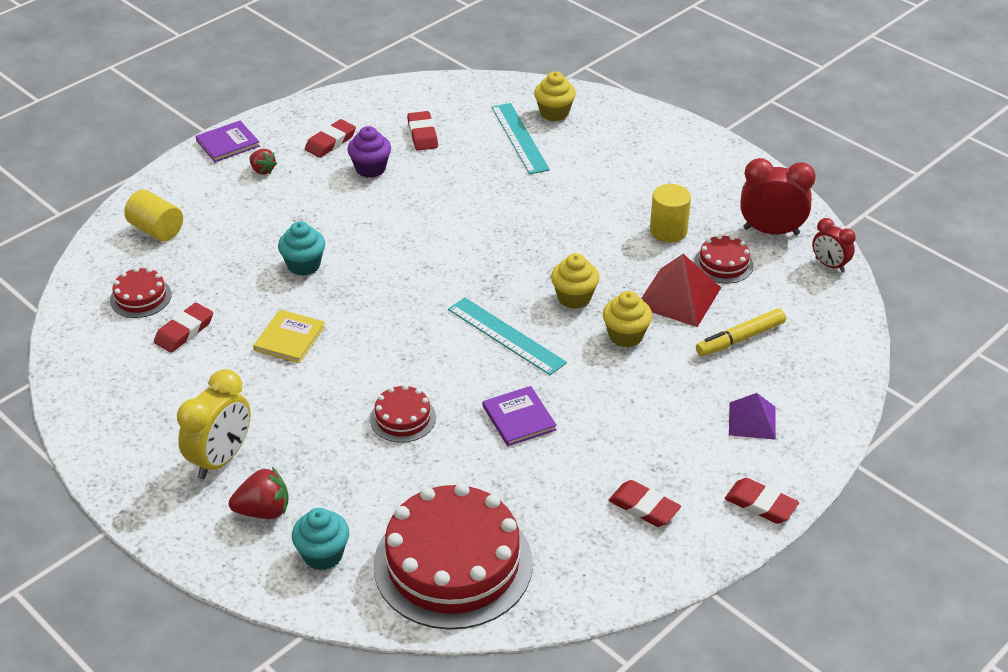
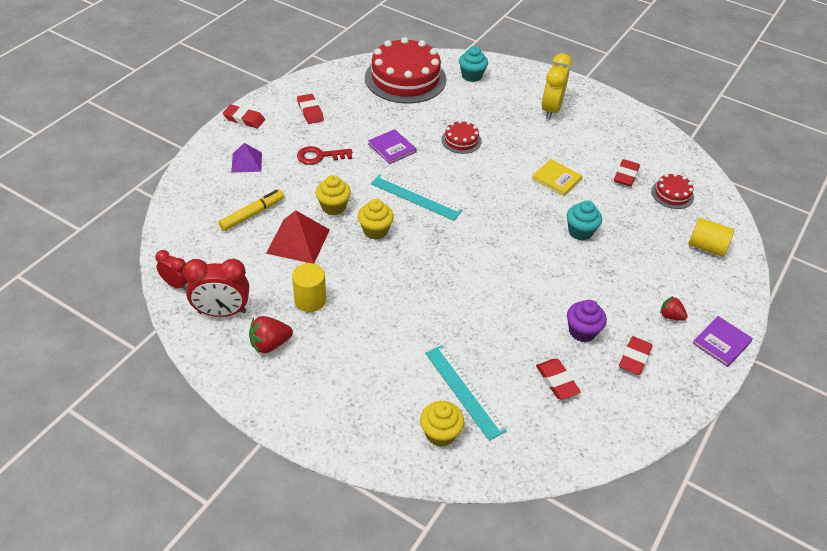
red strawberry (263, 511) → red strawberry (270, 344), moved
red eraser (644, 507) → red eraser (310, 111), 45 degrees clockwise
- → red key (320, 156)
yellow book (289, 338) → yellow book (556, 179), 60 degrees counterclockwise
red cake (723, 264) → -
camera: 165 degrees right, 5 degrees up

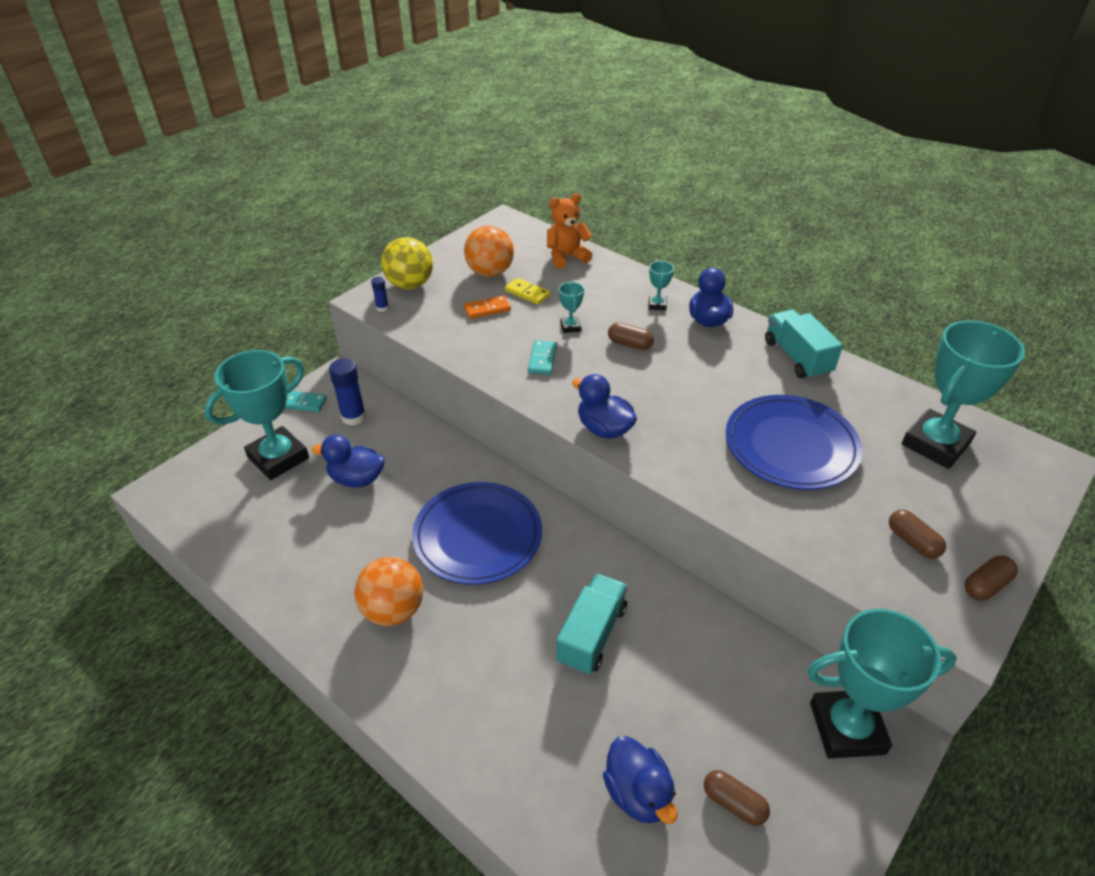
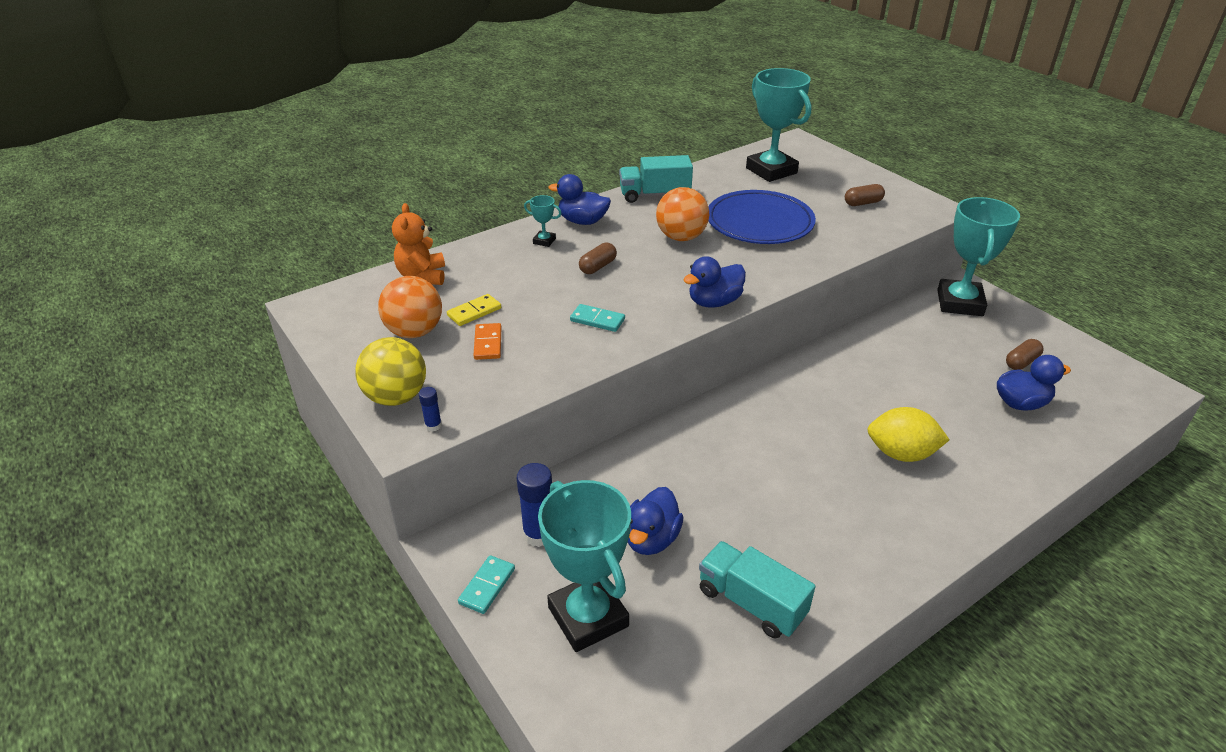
orange ball (393, 610) → orange ball (681, 237), moved
turquoise truck (592, 635) → turquoise truck (751, 603), moved
- → yellow lemon (901, 454)
blue plate (477, 536) → -
turquoise trophy (570, 327) → -
brown capsule (985, 585) → -
camera: 75 degrees left, 5 degrees down

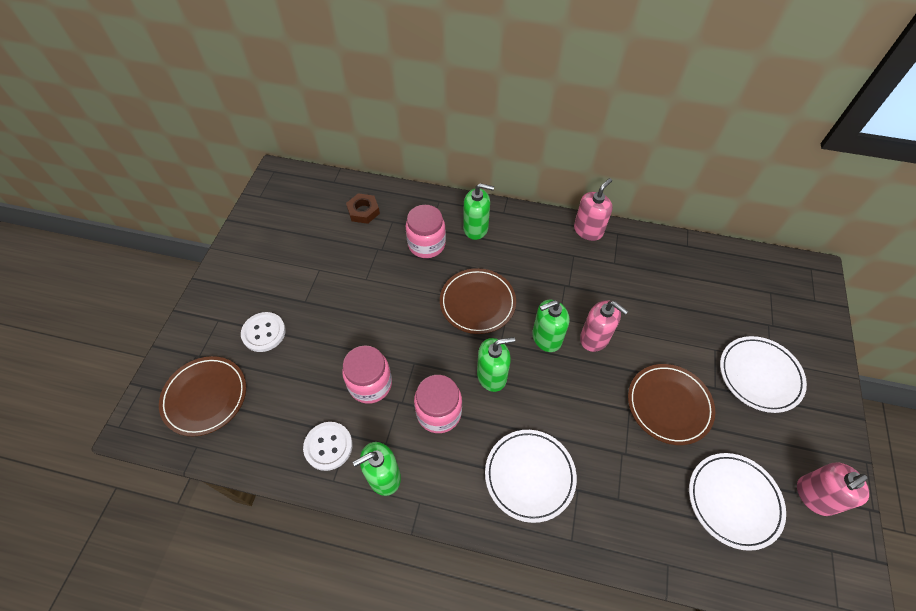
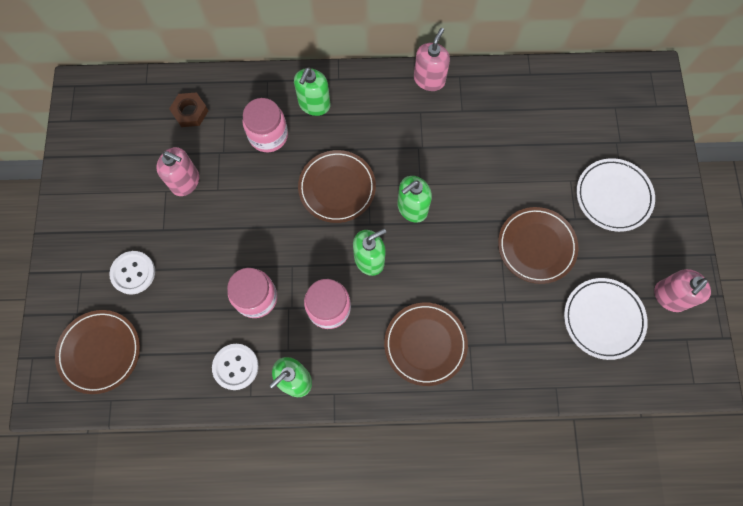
pink soap dispenser (594, 338) → pink soap dispenser (185, 181), moved
green soap dispenser (476, 228) → green soap dispenser (314, 104), 120 degrees clockwise
white plate (529, 475) → brown plate (425, 344)
camera: 15 degrees left, 15 degrees up

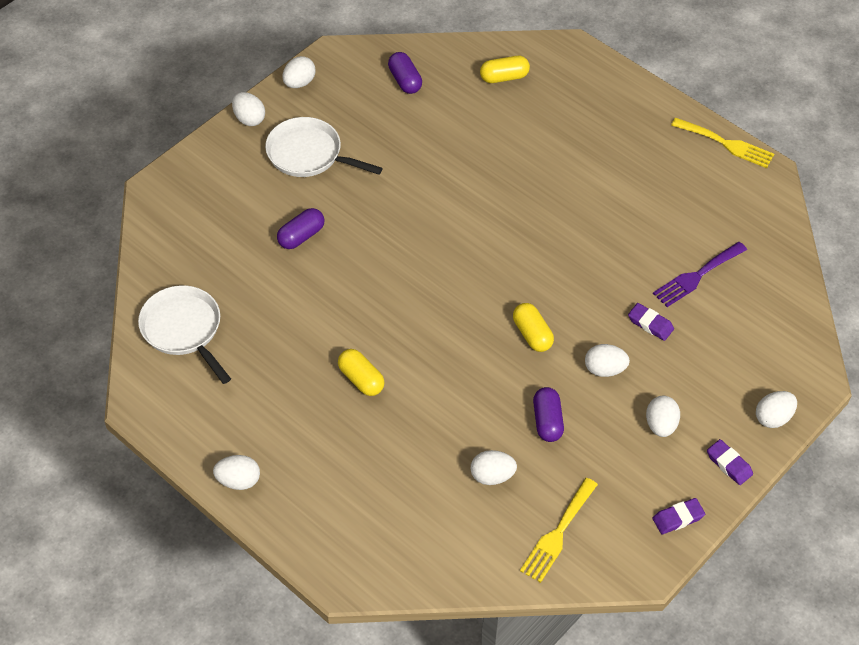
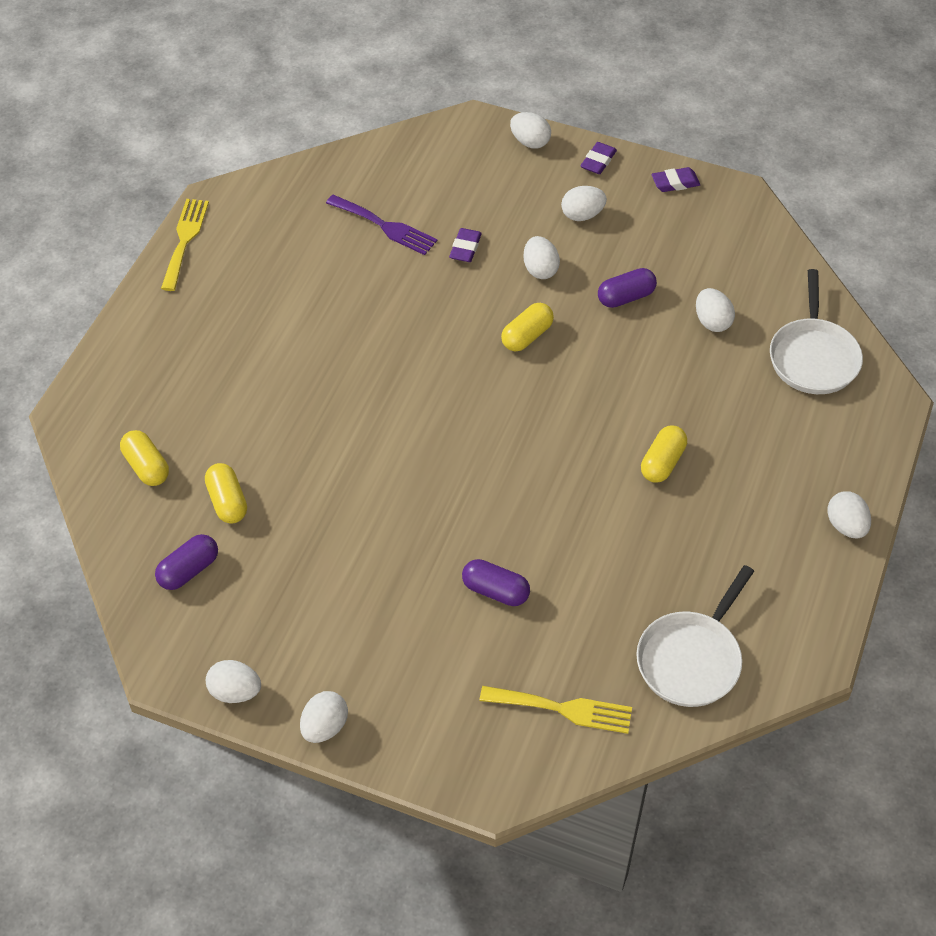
- → yellow capsule (227, 502)
yellow fork (558, 534) → yellow fork (563, 709), moved
purple eraser (678, 518) → purple eraser (675, 183), 60 degrees counterclockwise
white pan (308, 154) → white pan (813, 357), moved
camera: 110 degrees left, 0 degrees up

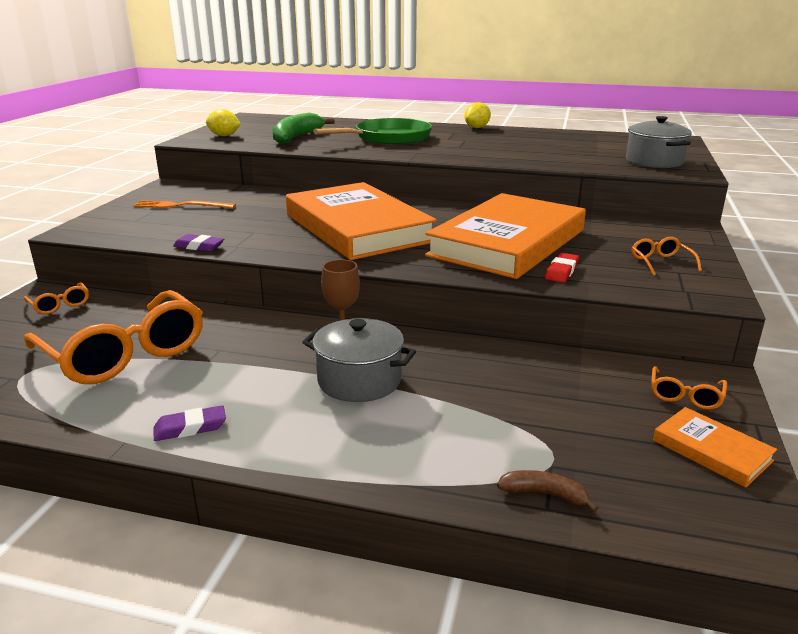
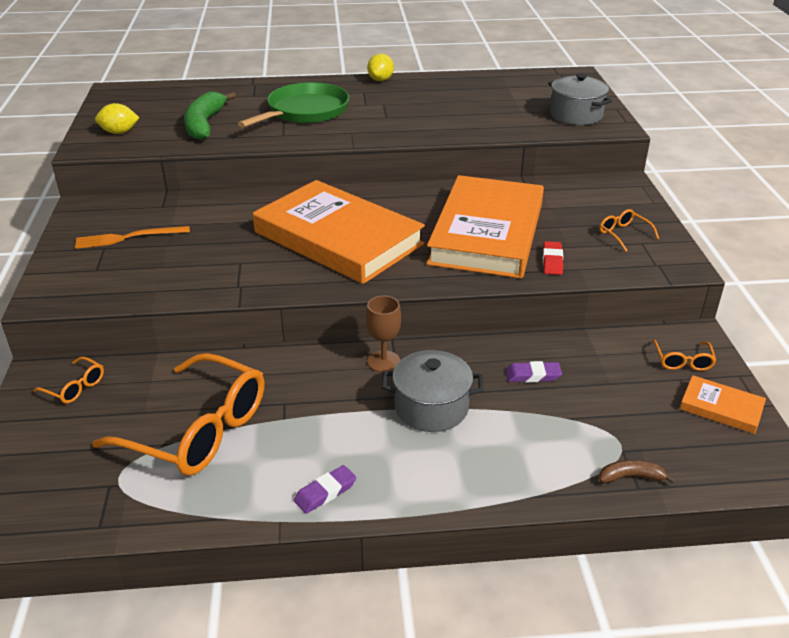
purple eraser (199, 246) → purple eraser (533, 375), moved
camera: 20 degrees left, 10 degrees up

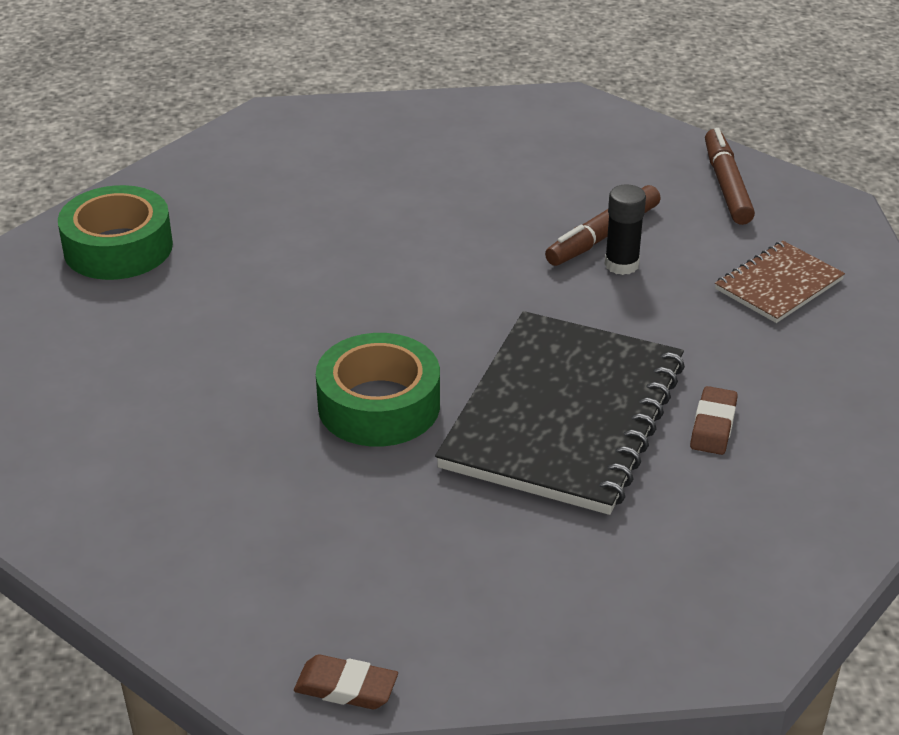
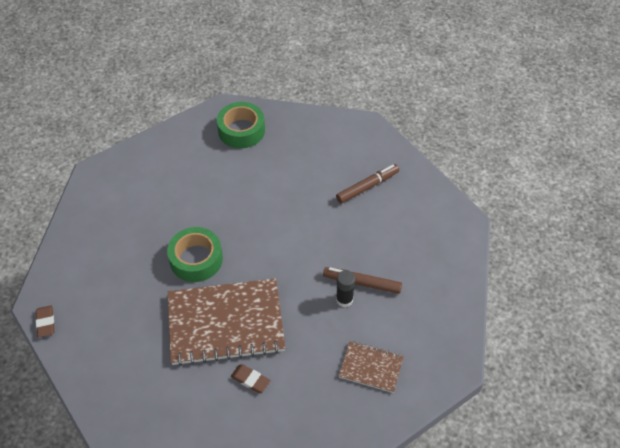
black notebook (564, 415) → brown notebook (226, 323)
brown eraser (713, 425) → brown eraser (250, 380), 45 degrees clockwise
brown marker (726, 185) → brown marker (367, 187), moved
camera: 60 degrees right, 15 degrees up

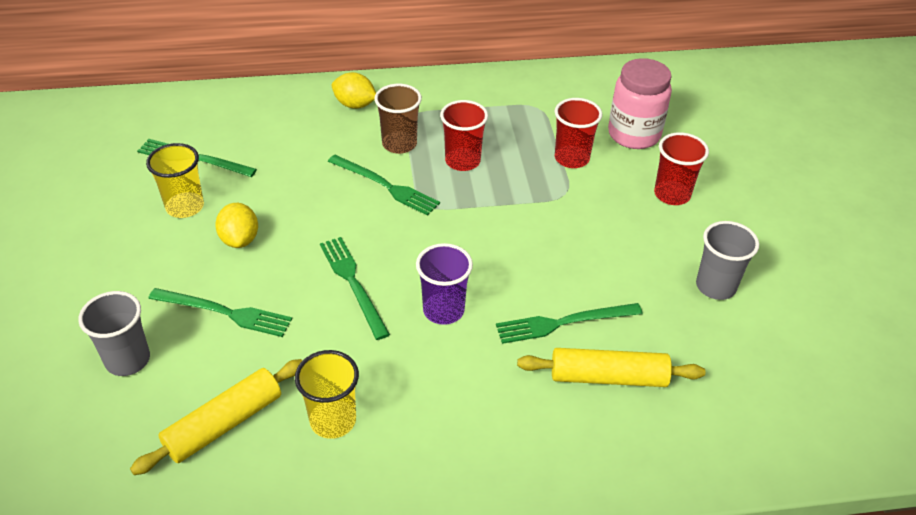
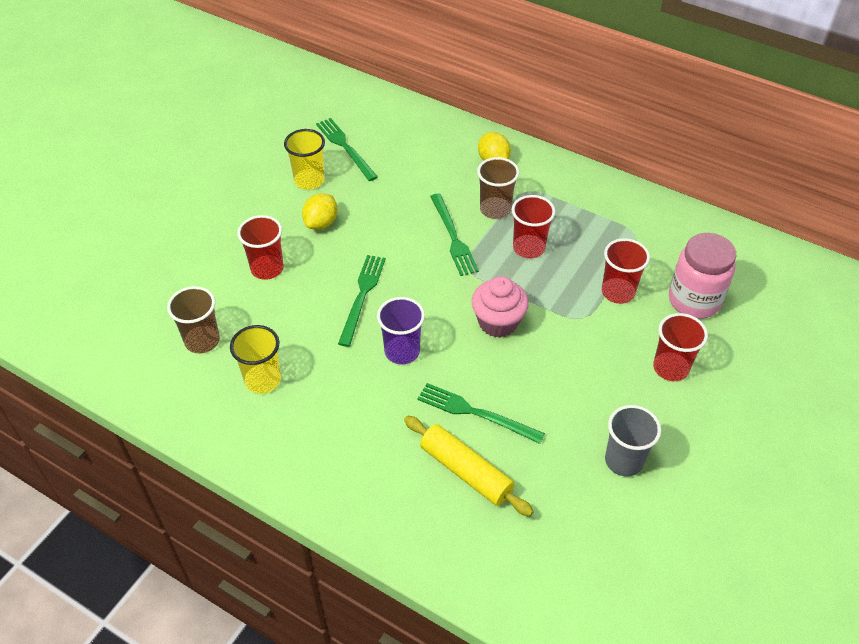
yellow rolling pin (224, 424) → brown cup (202, 341)
green fork (225, 312) → red cup (267, 268)
- → pink cupcake (498, 322)
grey cup (128, 360) → -
camera: 40 degrees right, 5 degrees up

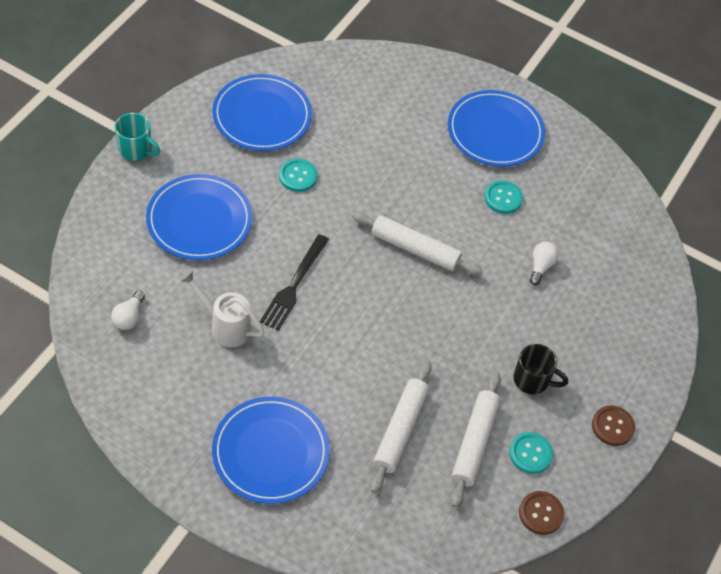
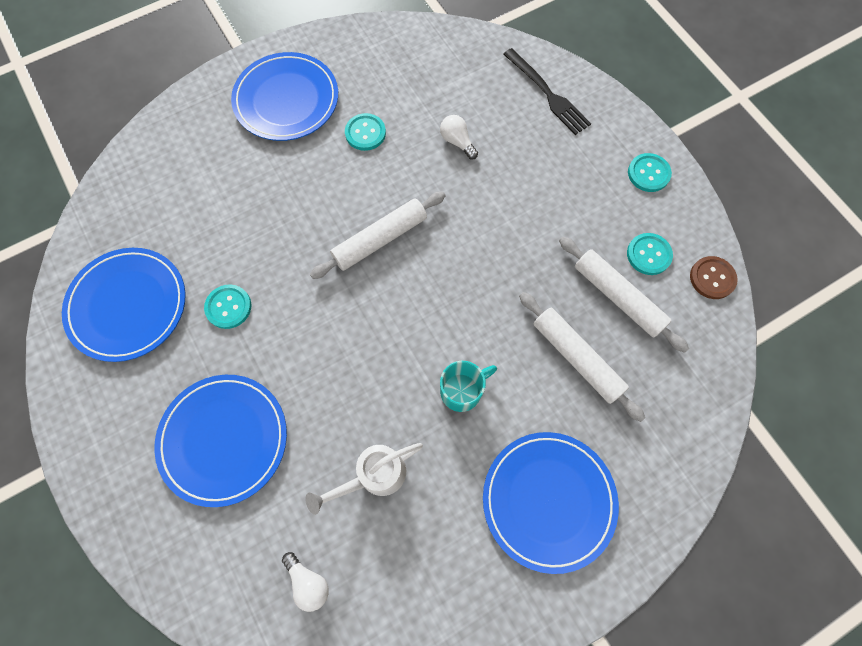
turquoise mug (136, 149) → turquoise mug (462, 391), moved
black fork (294, 285) → black fork (547, 94), moved
brown button (612, 426) → turquoise button (648, 173)
black mug (532, 380) → -
camera: 55 degrees left, 15 degrees up

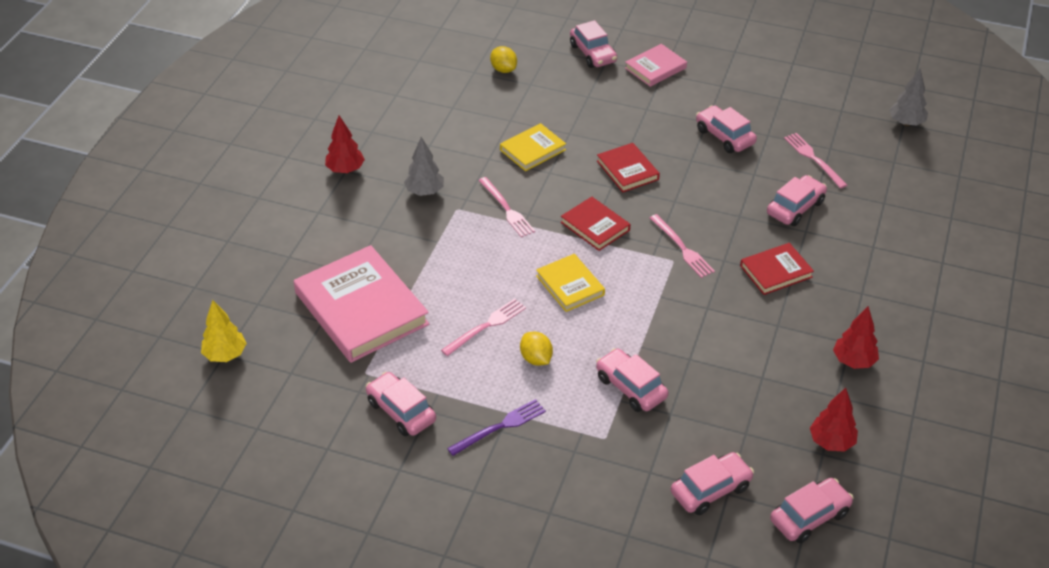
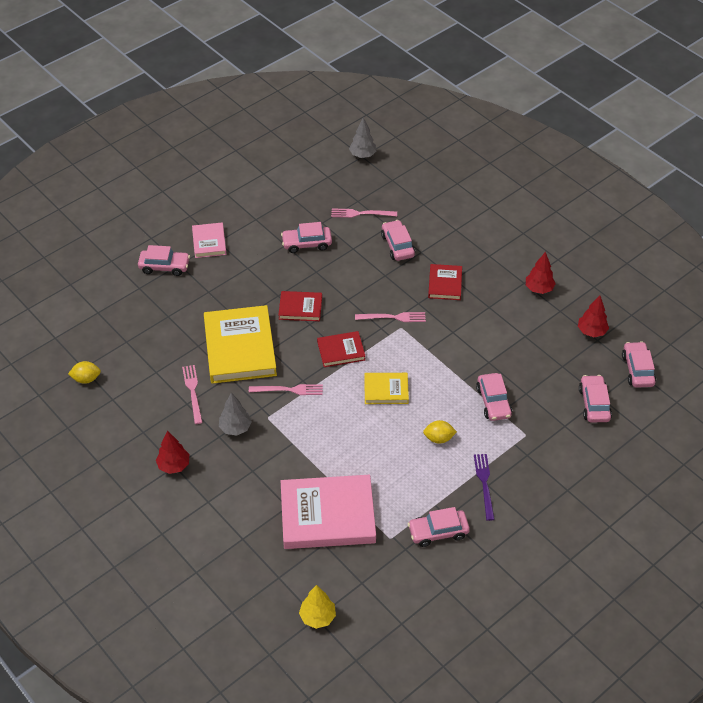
yellow lemon (503, 69) → yellow lemon (86, 379), moved
pink fork (486, 326) → pink fork (193, 392), moved
yellow book (532, 150) → yellow book (240, 348), x1.94
pink car (631, 387) → pink car (493, 402), 90 degrees counterclockwise
camera: 60 degrees left, 5 degrees up

